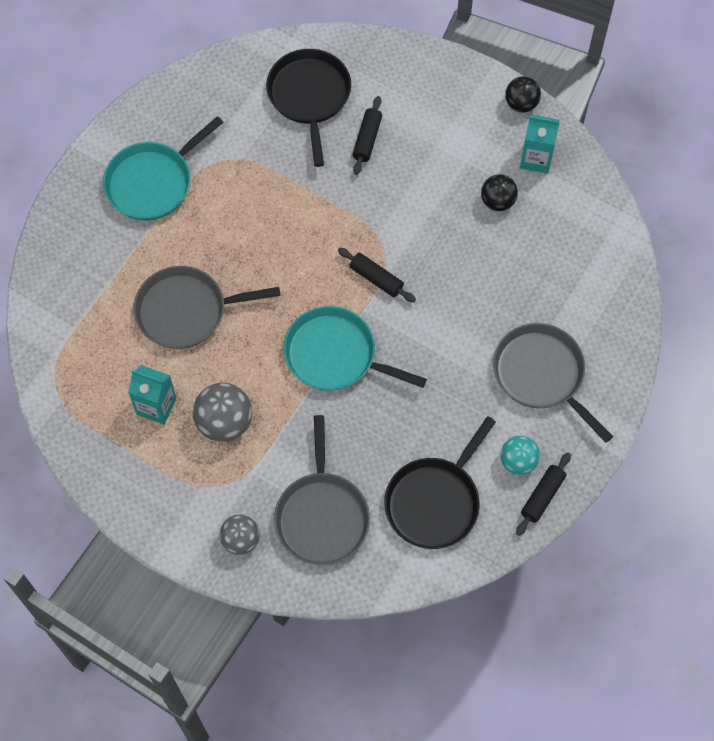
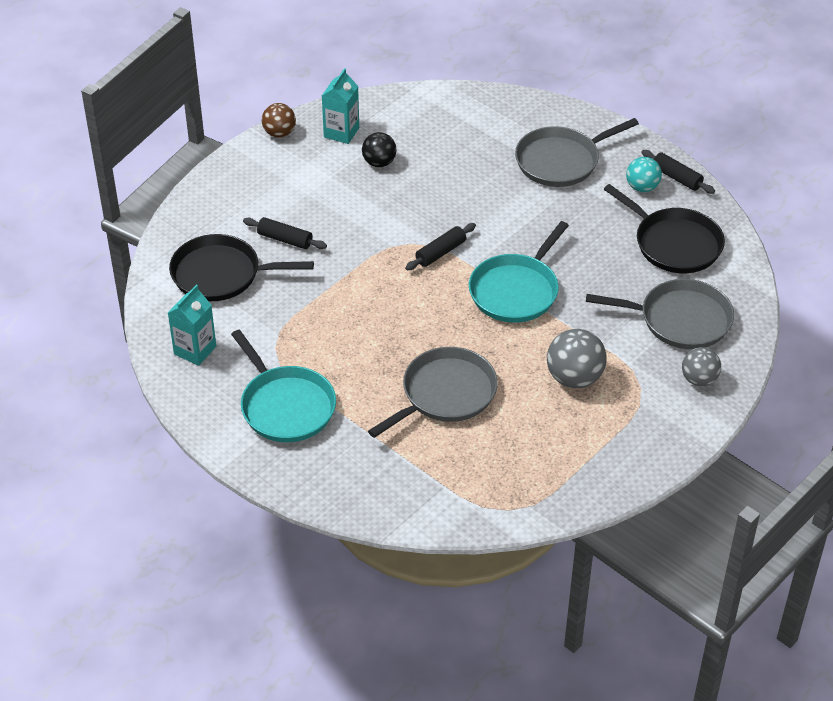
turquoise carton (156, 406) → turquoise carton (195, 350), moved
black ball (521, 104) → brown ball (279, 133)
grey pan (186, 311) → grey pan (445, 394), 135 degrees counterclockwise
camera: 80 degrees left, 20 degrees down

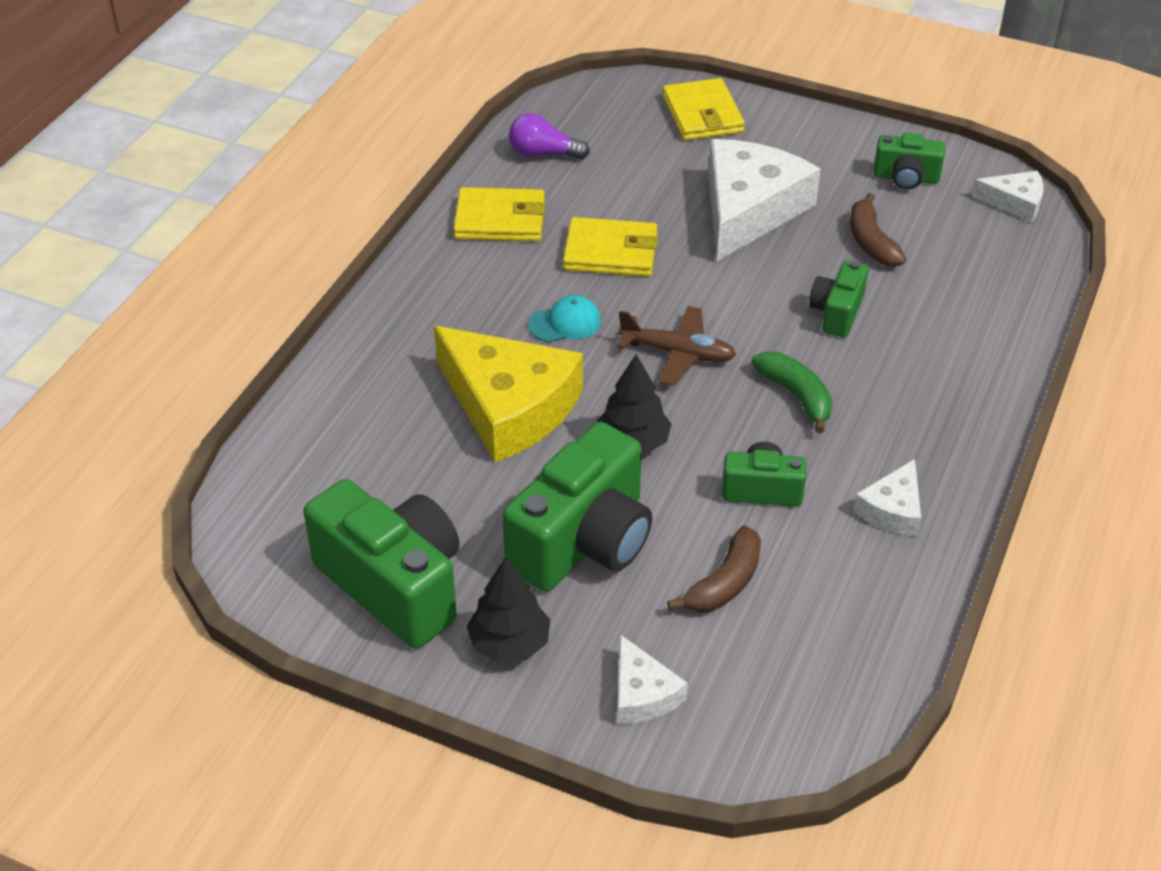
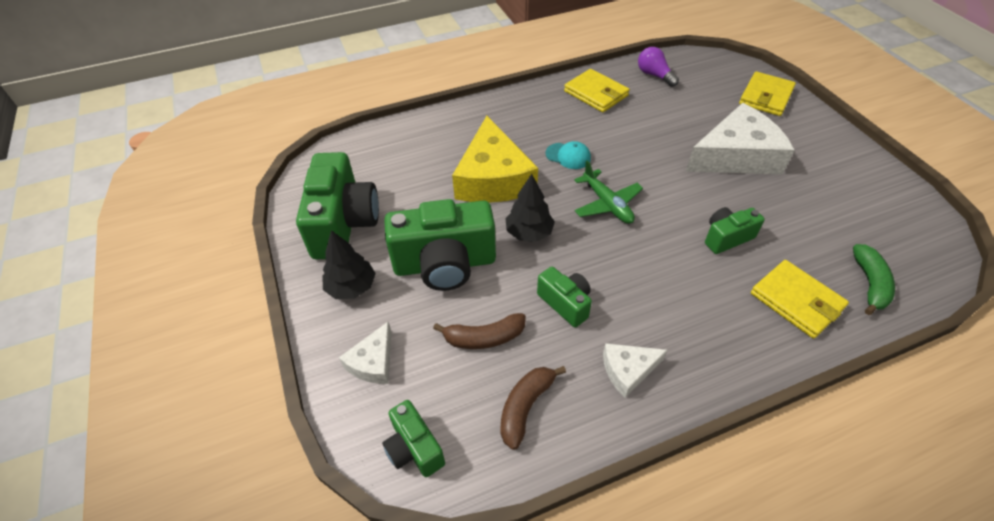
green camera (906, 178) → green camera (414, 448), moved
brown banana (871, 242) → brown banana (525, 407), moved
brown plane (678, 353) → green plane (607, 204)
yellow wallet (610, 252) → yellow wallet (796, 301), moved
green banana (796, 396) → green banana (869, 284), moved
white cheese (1015, 202) → -
camera: 45 degrees right, 5 degrees up

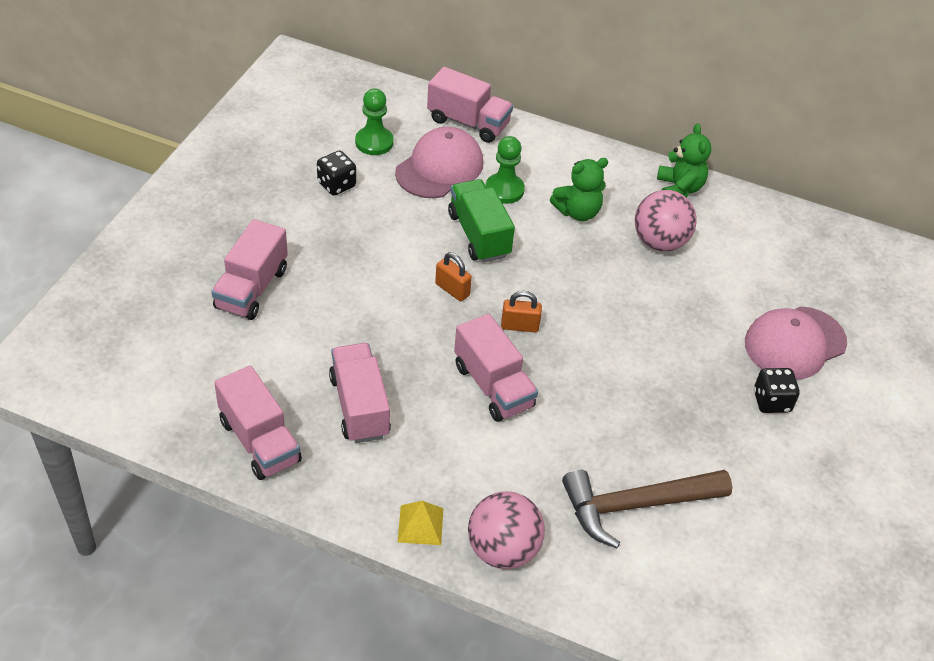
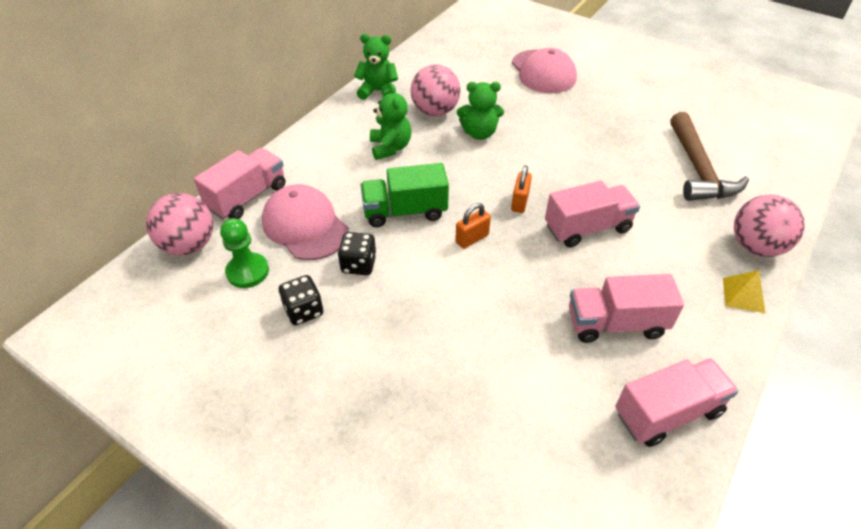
- → pink ball (189, 245)
black dice (771, 401) → black dice (358, 264), moved
- → green teddy bear (479, 133)
pink truck (252, 288) → -
green pawn (504, 190) → -
camera: 75 degrees left, 0 degrees up

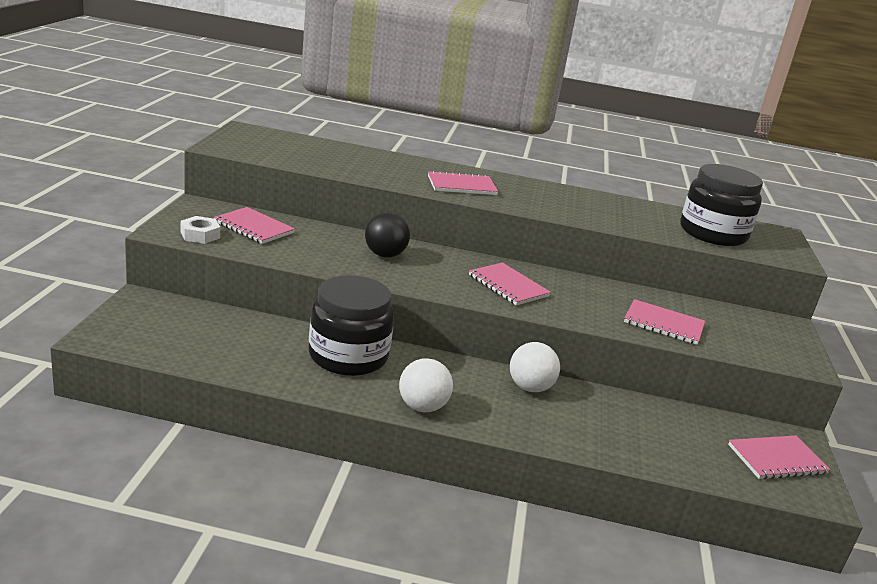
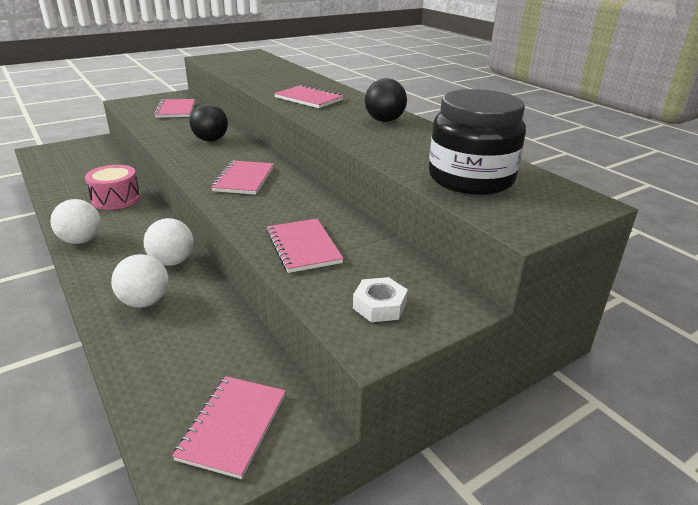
black jar (348, 356) → pink drum (116, 199)
- → white ball (145, 302)
pink notebook (777, 459) → pink notebook (233, 426), 75 degrees clockwise
white nut (200, 235) → white nut (379, 305), moved
- → black ball (384, 120)
camera: 50 degrees right, 5 degrees up

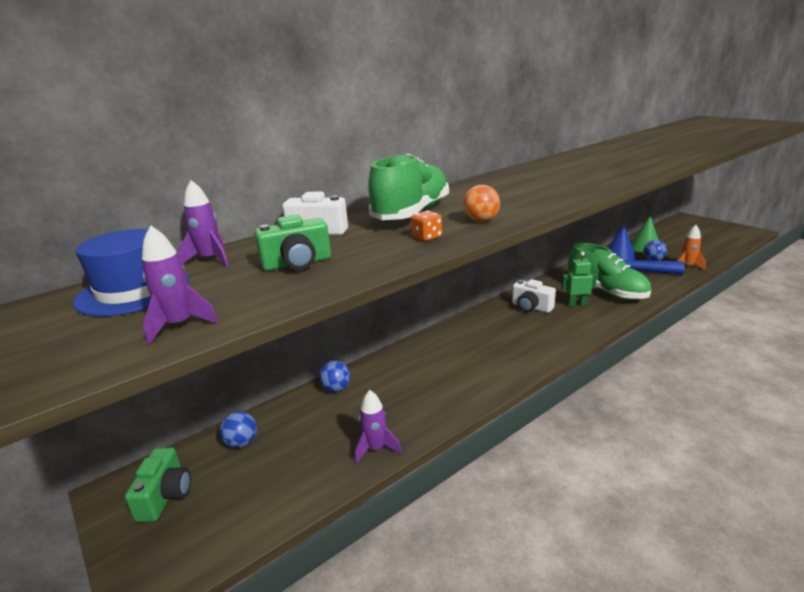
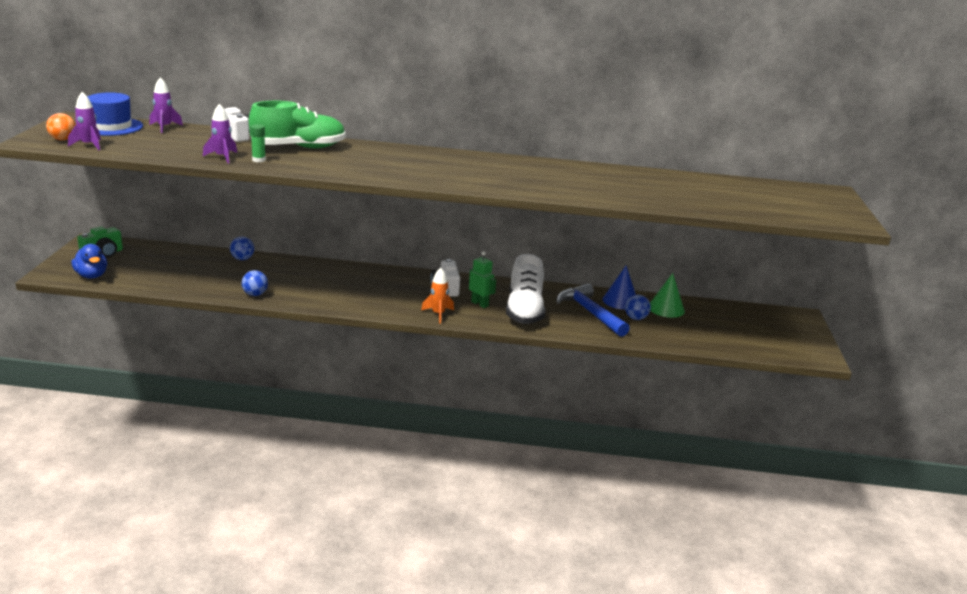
orange ball (481, 221) → orange ball (63, 139), moved
- → blue duck (92, 276)
purple rocket (376, 448) → purple rocket (222, 157), moved
blue ball (242, 443) → blue ball (255, 294), moved
orange dice (427, 237) → green glue stick (259, 160)
orange rocket (687, 266) → orange rocket (438, 314), moved
green shoe (606, 291) → white shoe (524, 311)
green camera (297, 263) → -
camera: 40 degrees right, 0 degrees up

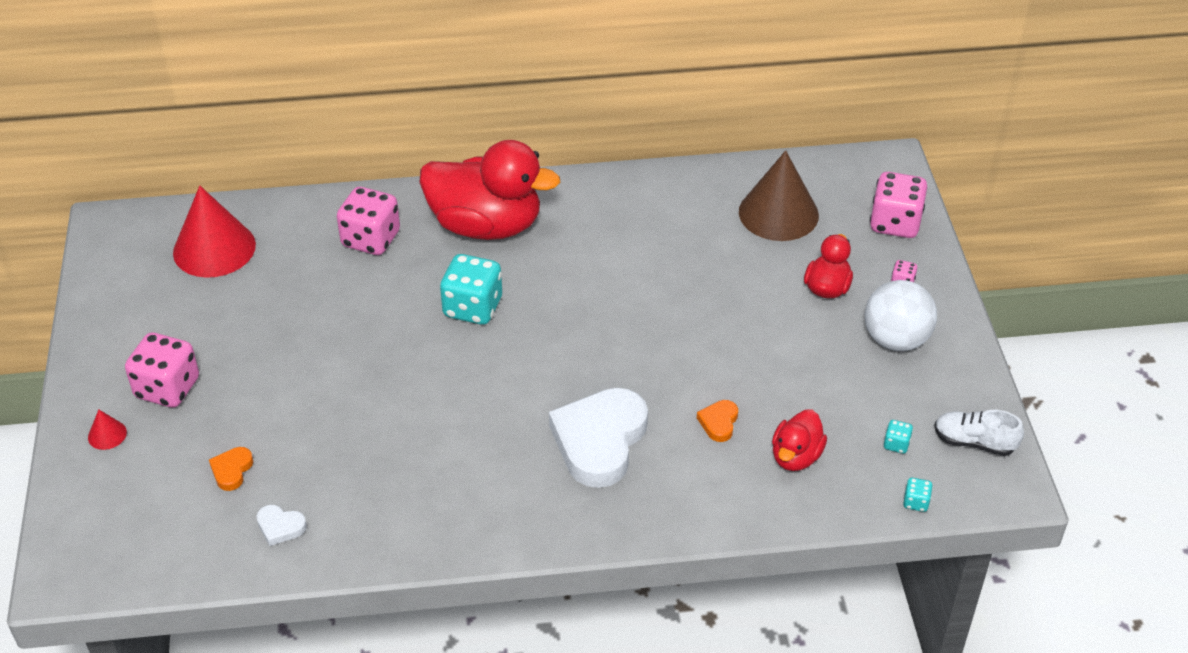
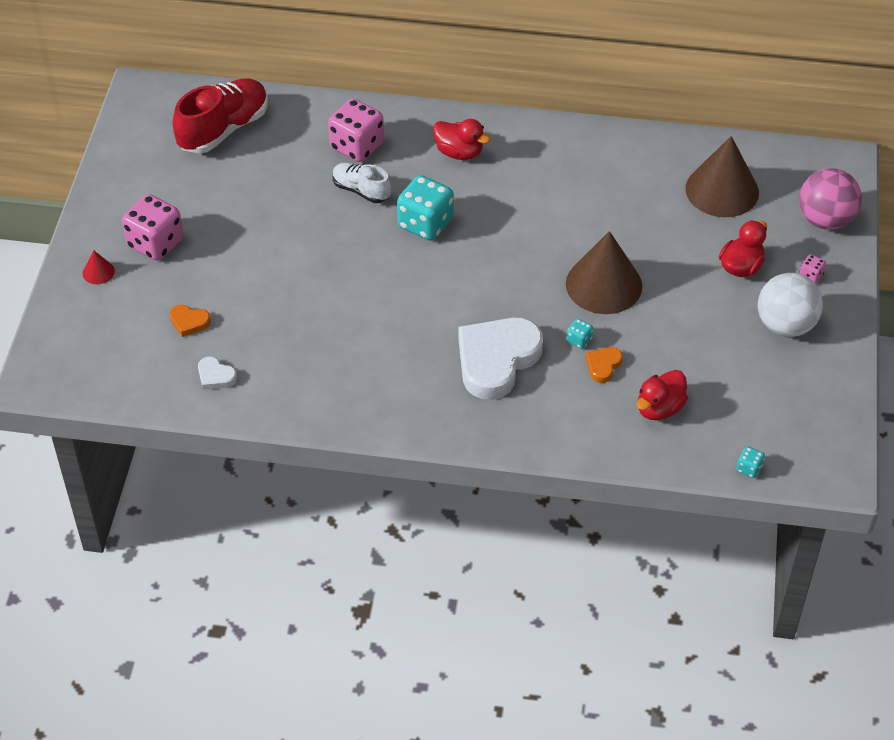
orange heart (231, 470) → orange heart (189, 322), 105 degrees counterclockwise
red cone (214, 248) → red shoe (223, 129)
white shoe (974, 442) → white shoe (361, 190), moved
red duck (486, 225) → red duck (459, 152), x0.49
- → brown cone (604, 285)
turquoise dice (896, 444) → turquoise dice (579, 340), moved
pink dice (895, 223) → pink ball (825, 220)
camera: 15 degrees right, 5 degrees up

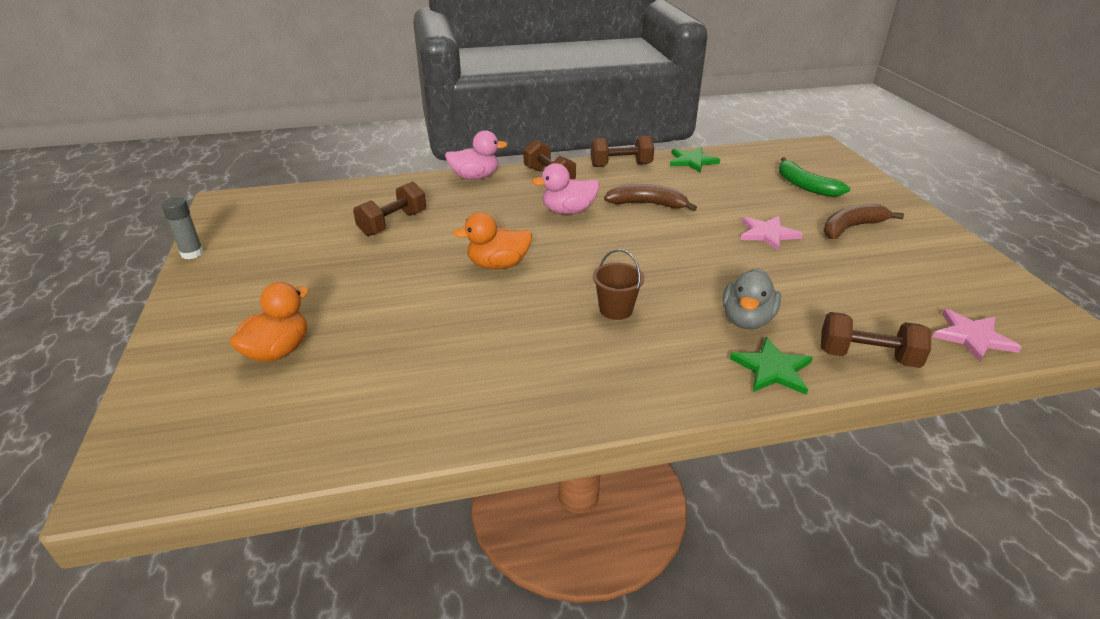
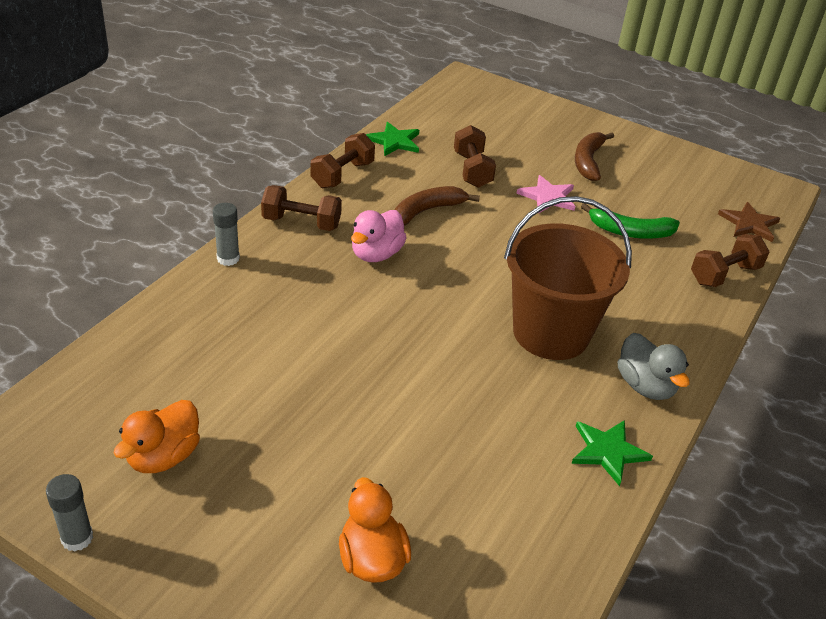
orange duck (498, 264) → orange duck (163, 456), moved
pink duck (475, 177) → grey glue stick (228, 258)
brown dumbbell (393, 223) → brown dumbbell (472, 170), moved
brown bucket (616, 309) → brown bucket (551, 333), x2.34
green star (772, 369) → green star (607, 451), moved
green banana (805, 186) → green banana (630, 232), moved
grey duck (747, 320) → grey duck (645, 386), moved
pink star (972, 337) → brown star (749, 224)
camera: 50 degrees left, 5 degrees up

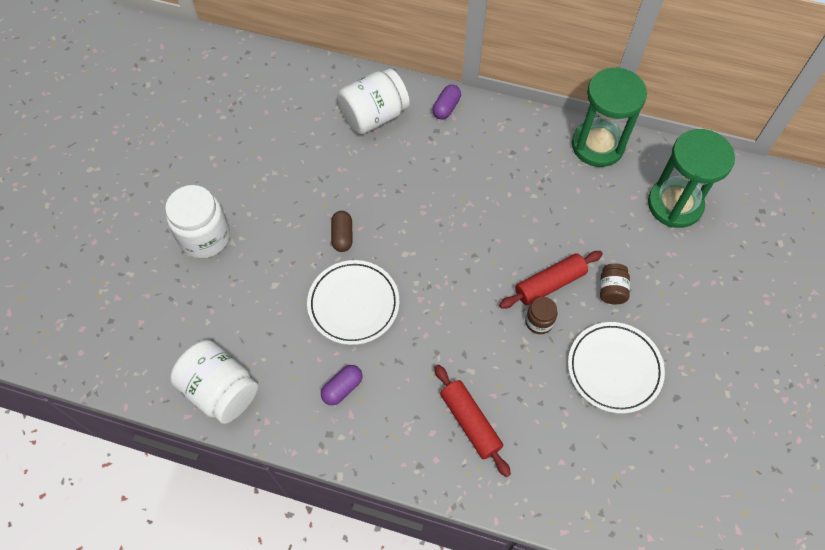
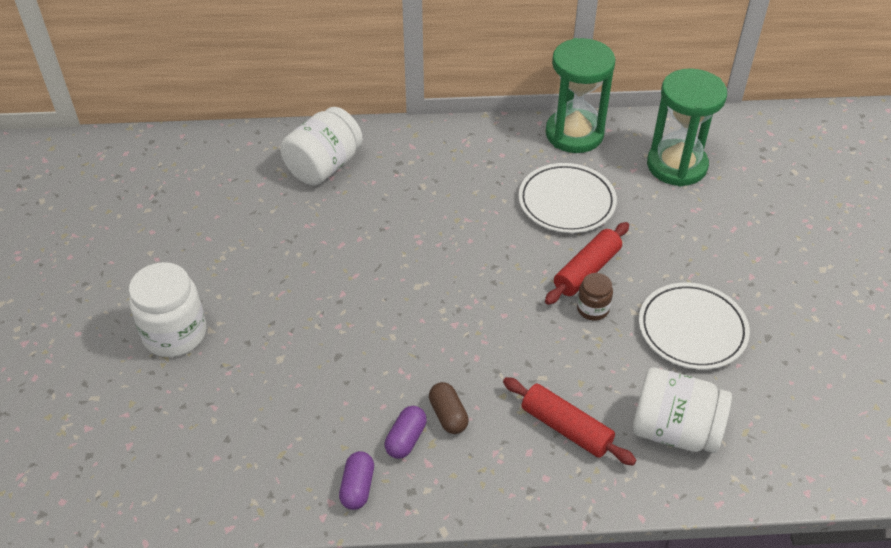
purple capsule (446, 108) → purple capsule (357, 487), moved
brown capsule (342, 236) → brown capsule (448, 415), moved
white plate (353, 304) → white plate (566, 202), moved
white jar (220, 390) → white jar (674, 430), moved
brown jar (611, 290) → -
camera: 20 degrees left, 15 degrees down

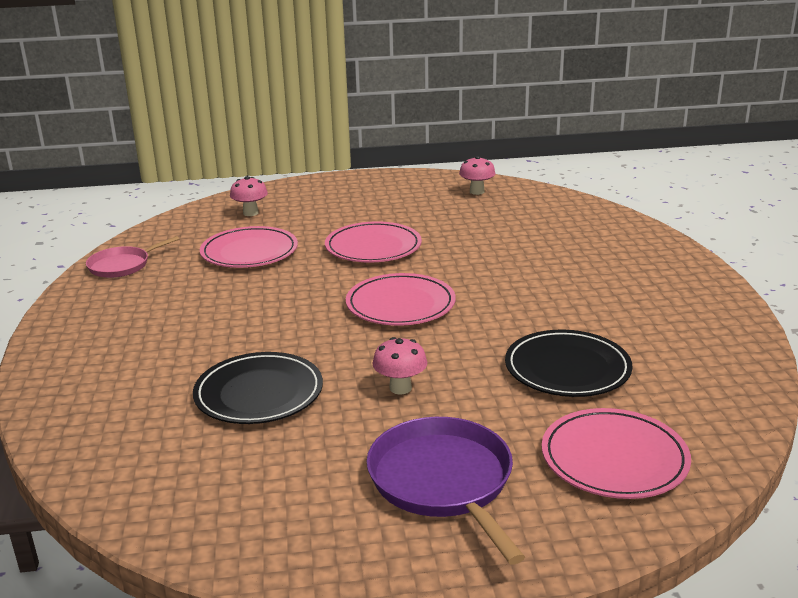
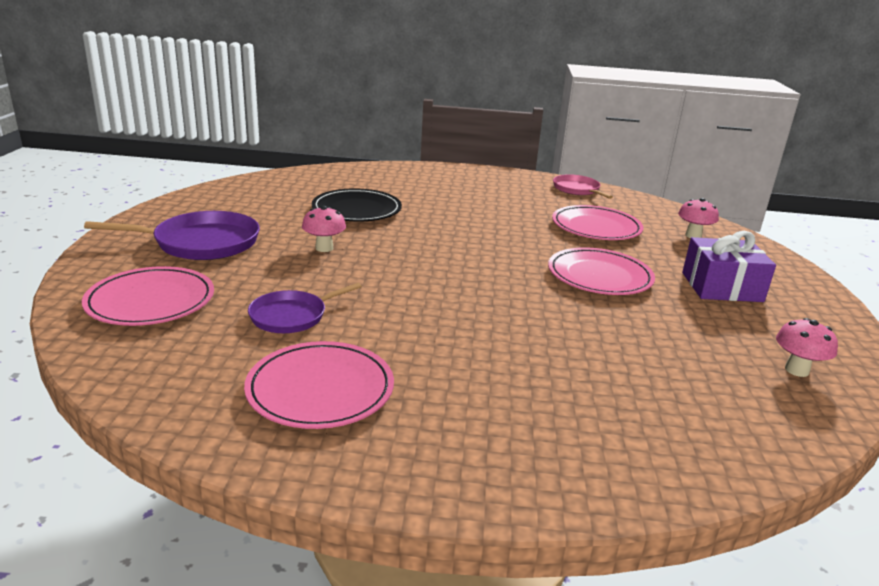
pink plate (400, 305) → pink plate (320, 389), moved
black plate (567, 369) → purple pan (292, 316)
- → purple gift (721, 287)
camera: 100 degrees right, 0 degrees up

